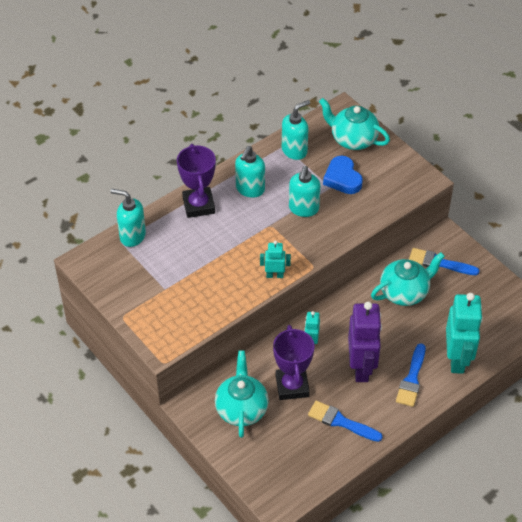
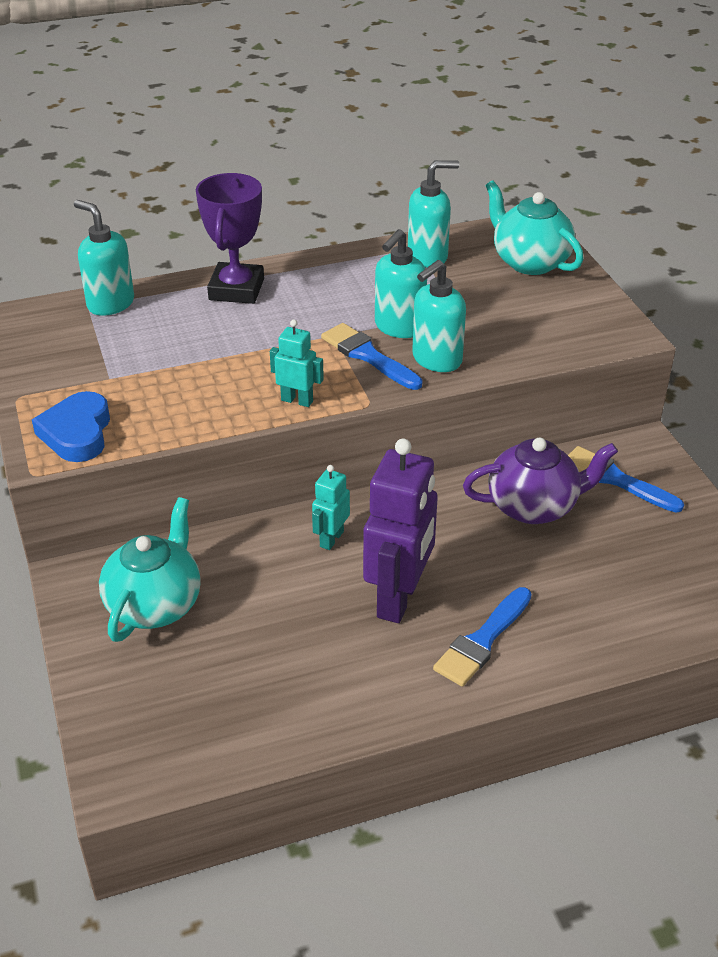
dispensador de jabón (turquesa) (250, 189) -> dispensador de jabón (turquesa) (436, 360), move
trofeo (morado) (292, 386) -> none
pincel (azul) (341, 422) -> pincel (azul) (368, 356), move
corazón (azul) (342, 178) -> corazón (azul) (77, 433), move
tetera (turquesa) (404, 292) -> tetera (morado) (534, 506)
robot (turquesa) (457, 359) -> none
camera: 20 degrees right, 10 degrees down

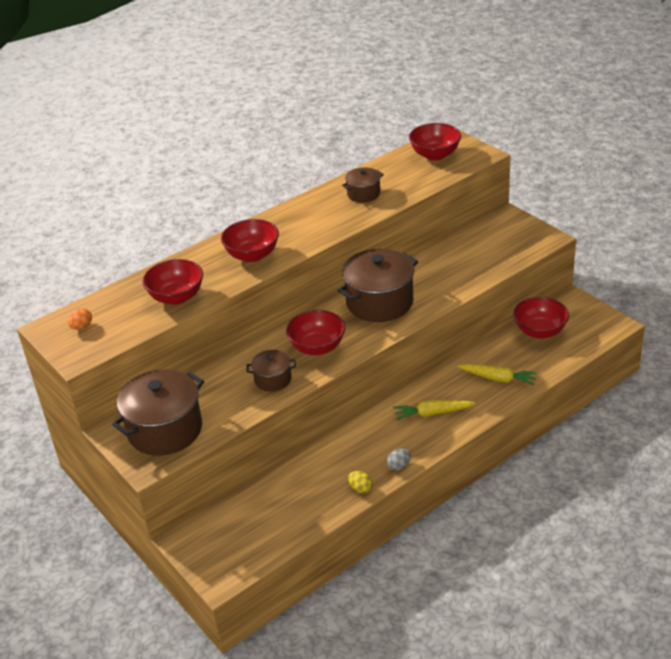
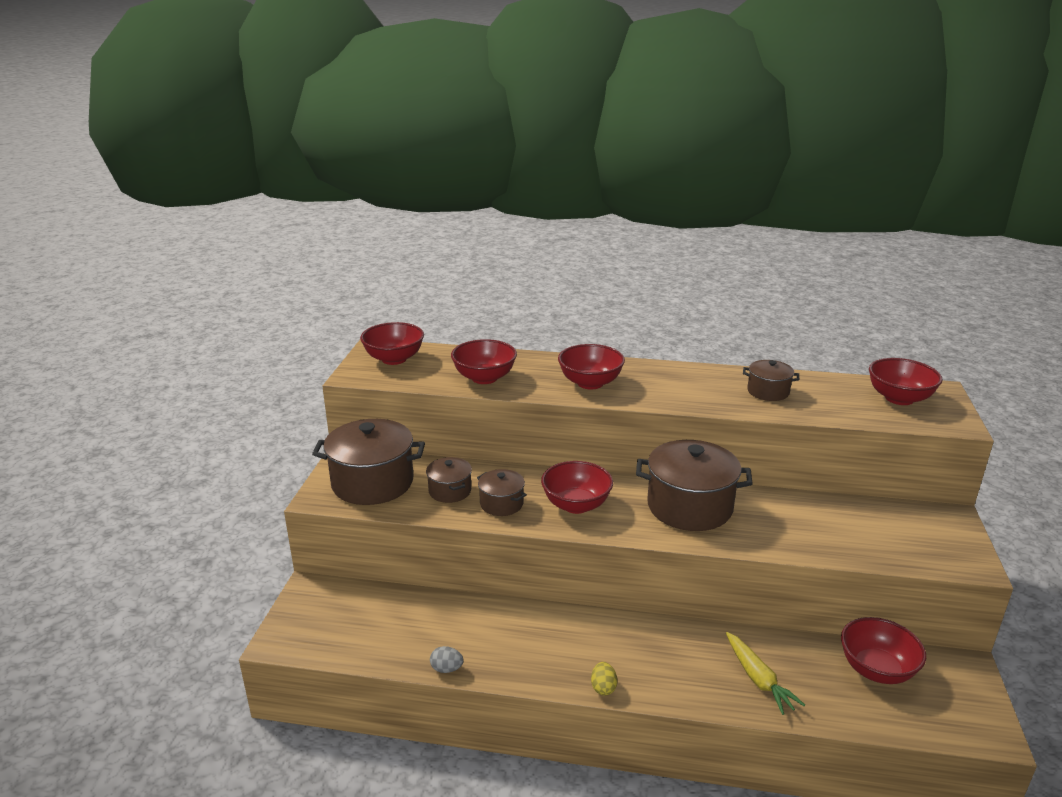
huevo (naranja) (82, 327) -> cuenco (rojo) (394, 359)
huevo (amarillo) (360, 488) -> huevo (amarillo) (603, 688), move
huevo (gris) (399, 466) -> huevo (gris) (446, 669), move
zanahoria (amarillo) (432, 413) -> none
none -> olla (marrón) (450, 491)
camera: 45 degrees right, 10 degrees down

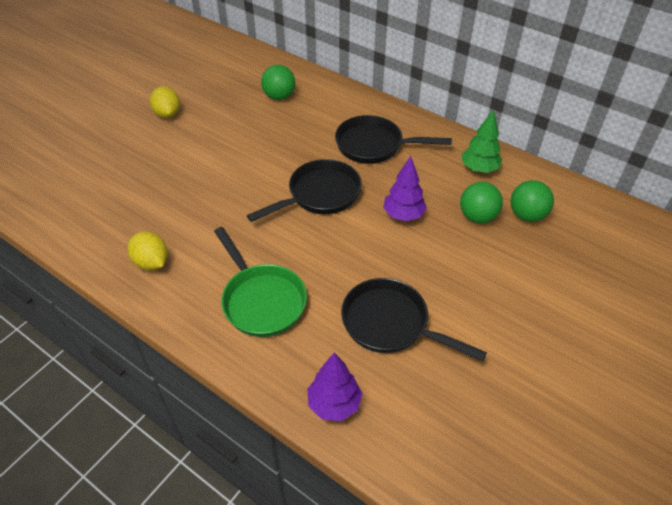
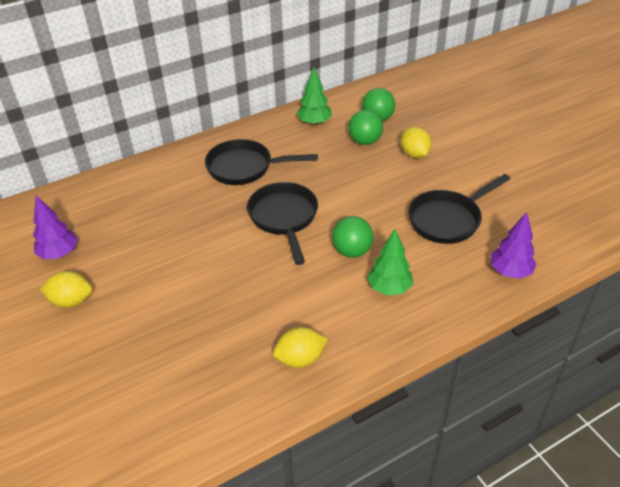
sartén (verde) (262, 300) -> árbol (verde) (389, 288)
pelota (verde) (279, 96) -> pelota (verde) (352, 251), move
sartén (negro) (374, 145) -> sartén (negro) (244, 167), 60 degrees clockwise
árbol (morado) (403, 215) -> árbol (morado) (59, 254), move
none -> limón (amarillo) (414, 154)
camera: 65 degrees left, 5 degrees down

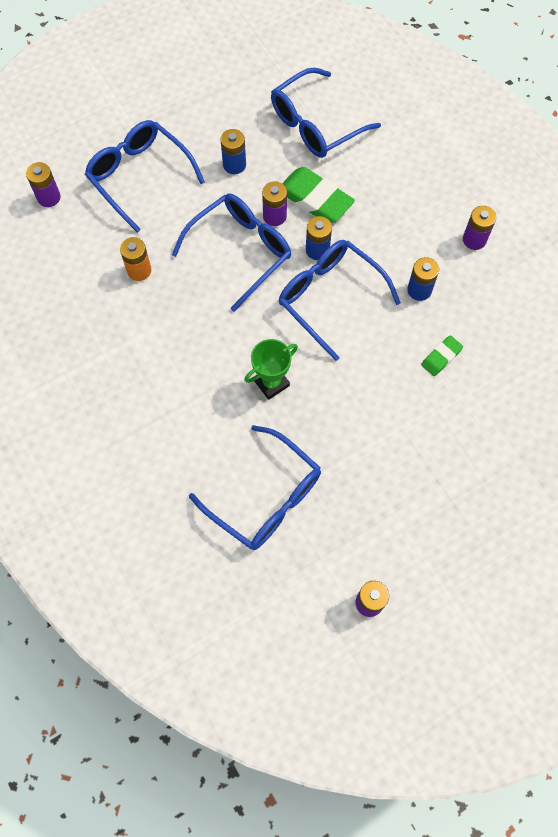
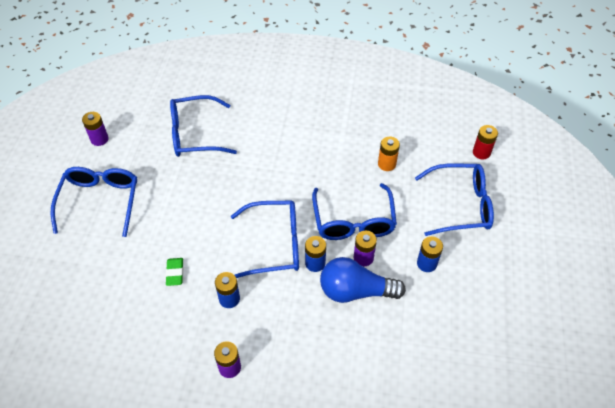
pila (morado) (48, 197) -> pila (rojo) (481, 152)
trofeo (verde) (271, 383) -> none
gafas (azul) (315, 124) -> gafas (azul) (100, 201), move
goma de borrar (verde) (315, 199) -> bombilla (azul) (355, 291)
camera: 130 degrees right, 15 degrees down

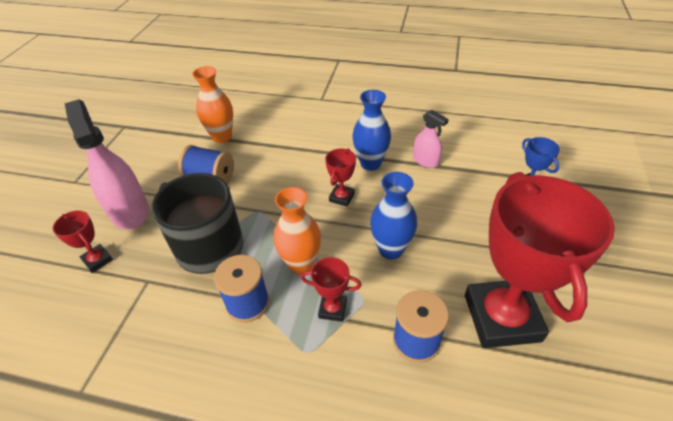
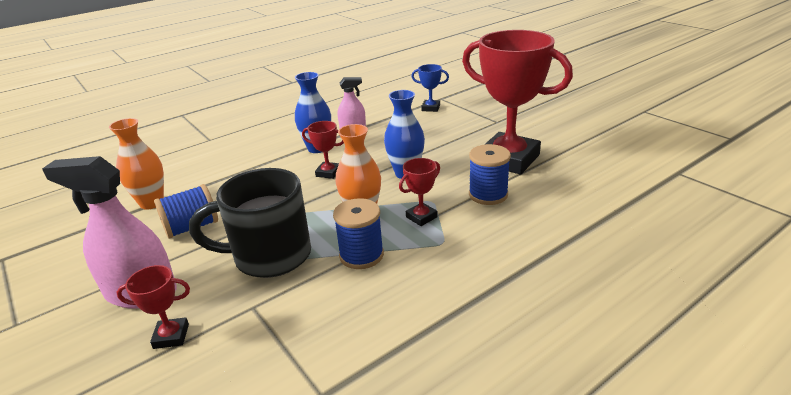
trofeo (rojo) (341, 197) -> trofeo (rojo) (328, 173), 45 degrees counterclockwise
camera: 50 degrees left, 15 degrees down

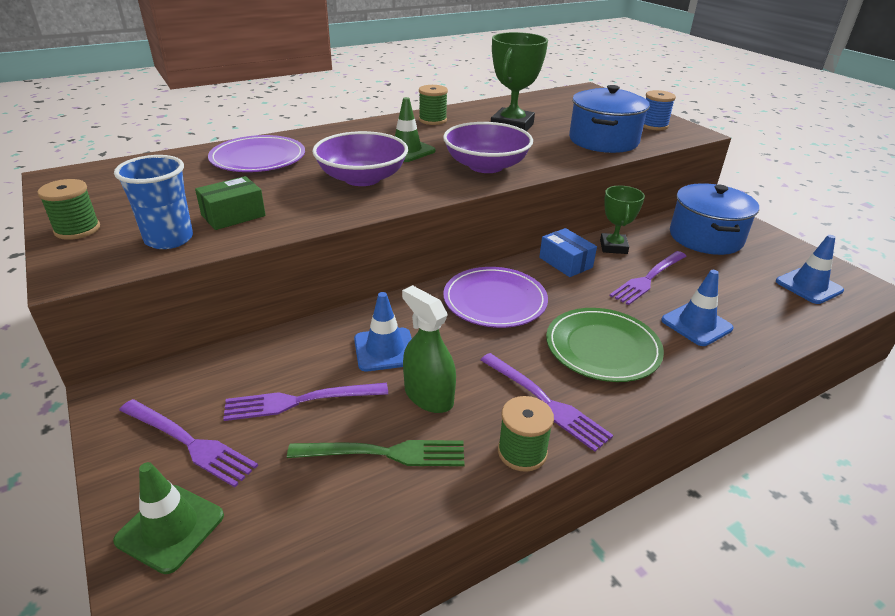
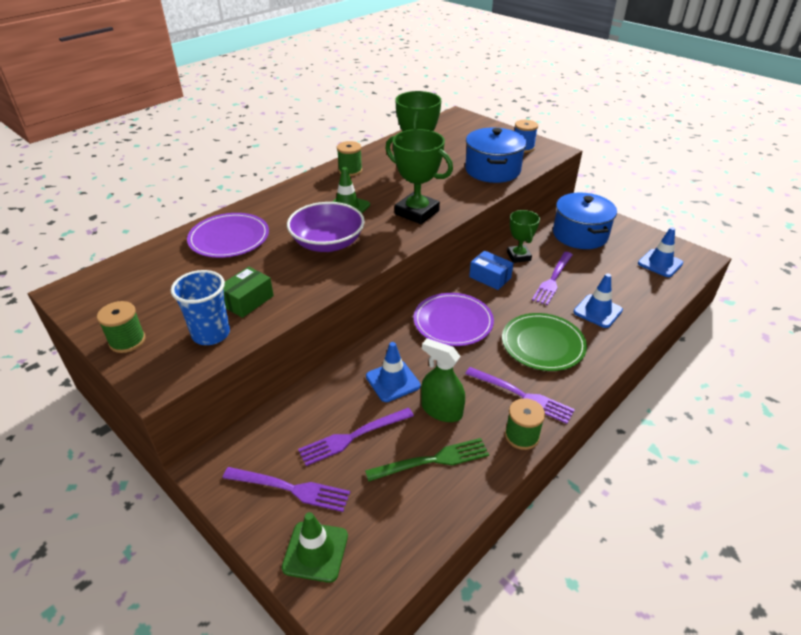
cuenco (morado) (486, 166) -> trofeo (verde) (417, 212)
camera: 15 degrees left, 5 degrees up

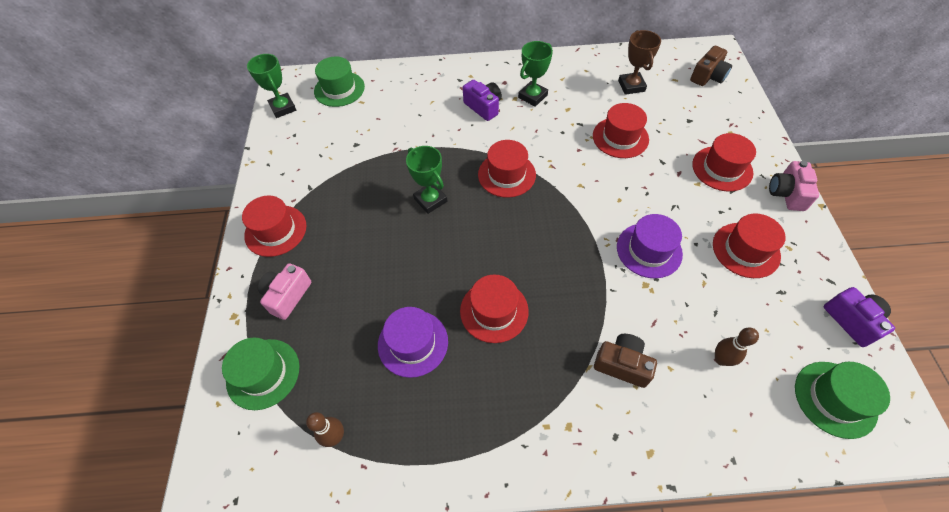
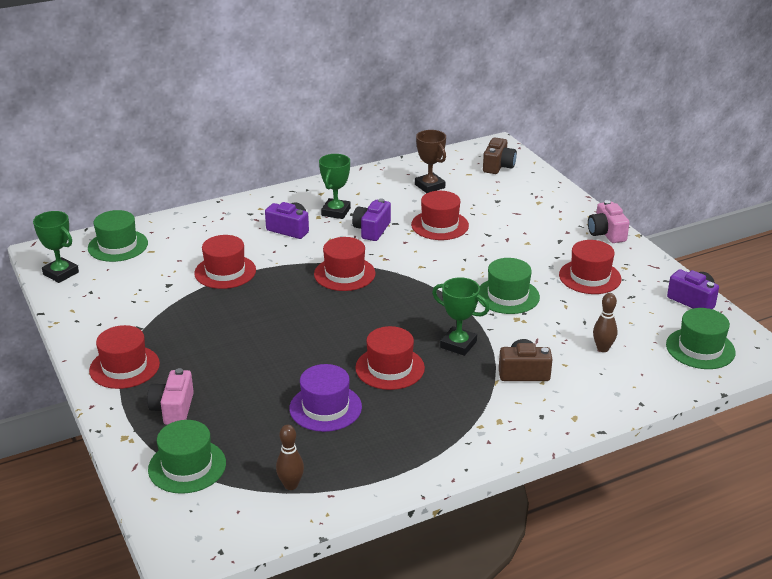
trofeo (verde) (430, 200) -> trofeo (verde) (458, 344), move
sombrero (morado) (649, 250) -> sombrero (verde) (507, 296)
sombrero (rojo) (722, 168) -> sombrero (rojo) (225, 272), move
none -> cámara (morado) (372, 230)
camera: 25 degrees left, 25 degrees down

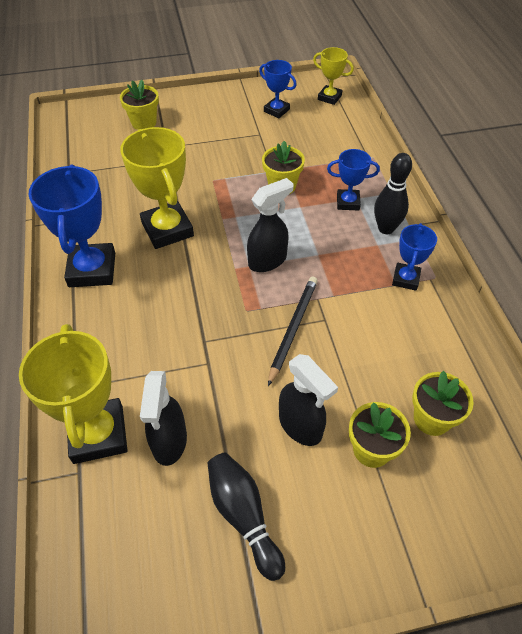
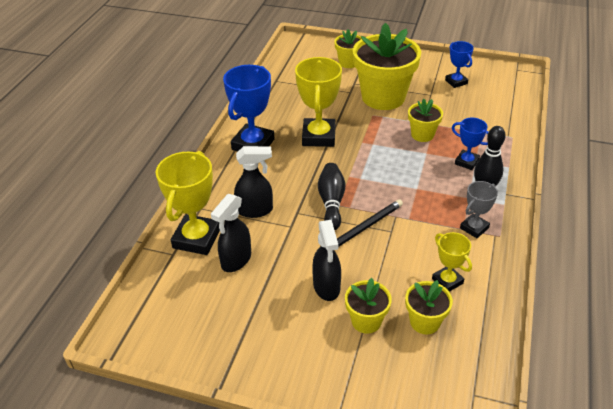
bolo (negro) (243, 516) -> bolo (negro) (331, 202), move
pulverizador (negro) (268, 260) -> pulverizador (negro) (255, 210), move
trofeo (amarillo) (329, 97) -> trofeo (amarillo) (447, 281), move
trofeo (azul) (405, 279) -> trofeo (gris) (474, 228)
none -> maceta (amarillo) (383, 97)
camera: 30 degrees right, 10 degrees down

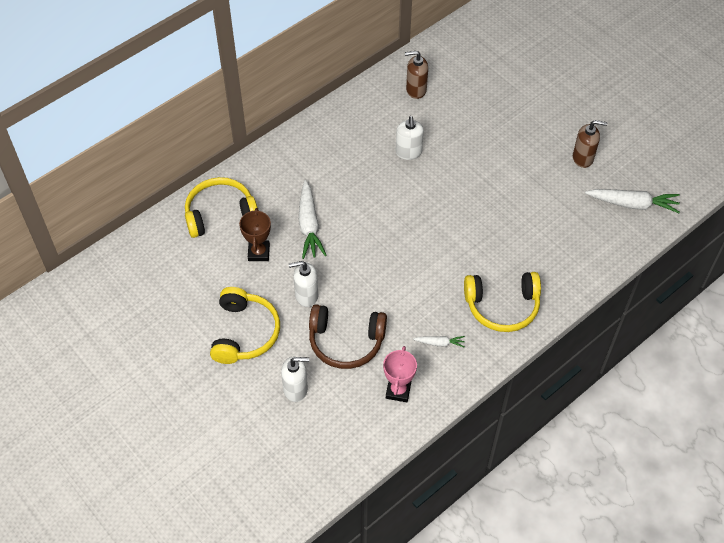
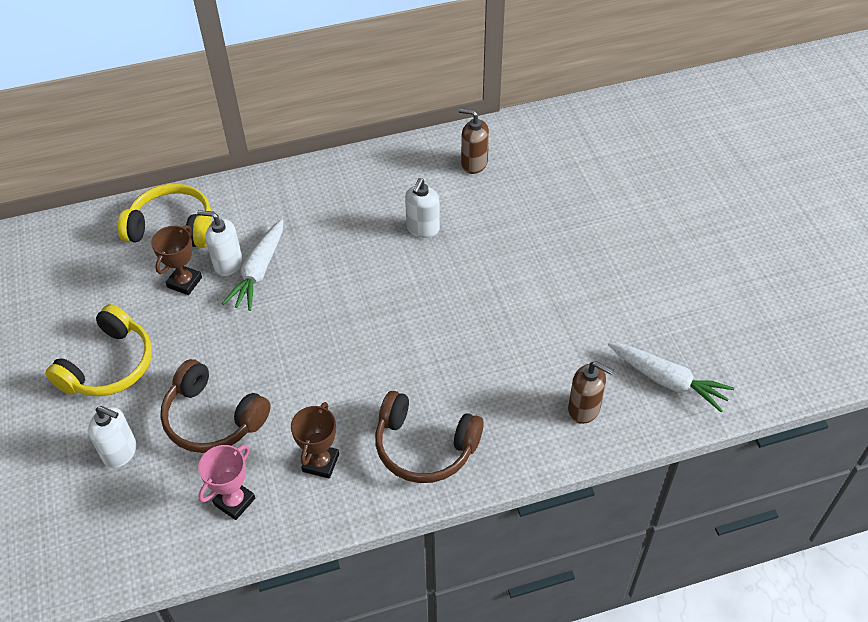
dispensador de jabón (blanco) (306, 295) -> dispensador de jabón (blanco) (228, 264), move
zanahoria (blanco) (440, 343) -> trofeo (marrón) (320, 463)
auriculares (amarillo) (502, 306) -> auriculares (marrón) (424, 447)
dispensador de jabón (marrón) (583, 158) -> dispensador de jabón (marrón) (584, 409), move
camera: 25 degrees right, 5 degrees down

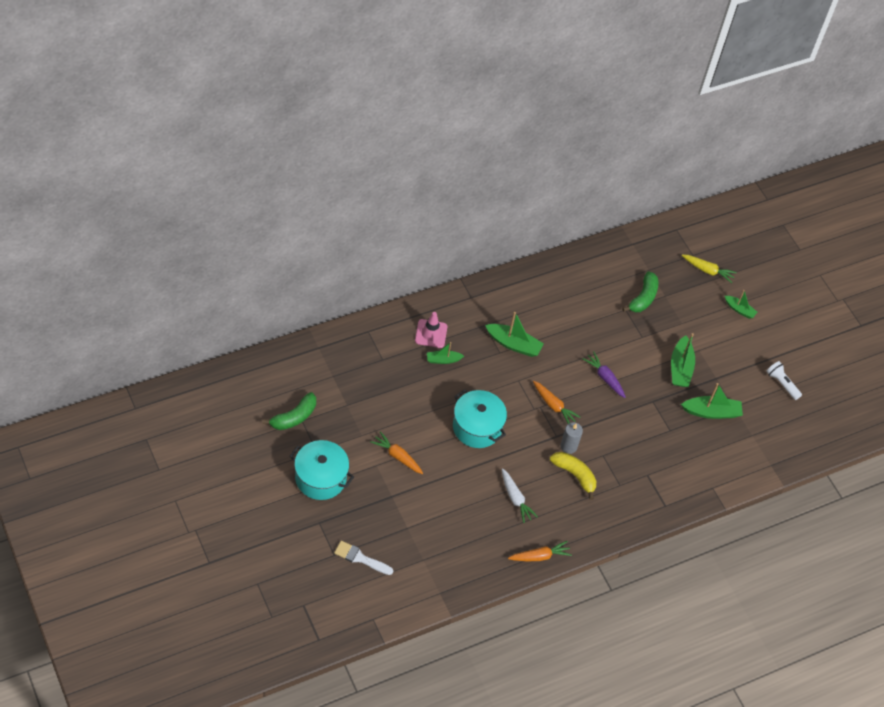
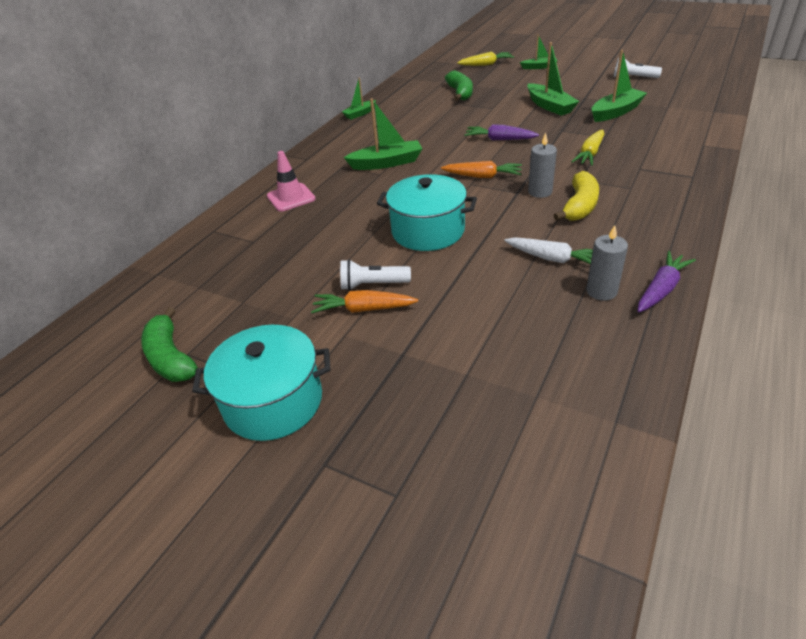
plátano (verde) (294, 417) -> plátano (verde) (171, 357), 135 degrees clockwise
pincel (blanco) (360, 558) -> none
barco (verde) (443, 360) -> barco (verde) (360, 114), move
zanahoria (naranja) (540, 556) -> zanahoria (morado) (661, 289)
plátano (amarillo) (574, 475) -> plátano (amarillo) (579, 206), 105 degrees clockwise
none -> lámpara de mano (blanco) (372, 285)
none -> zanahoria (amarillo) (589, 154)
none -> vela (gris) (601, 291)
camera: 25 degrees left, 15 degrees down

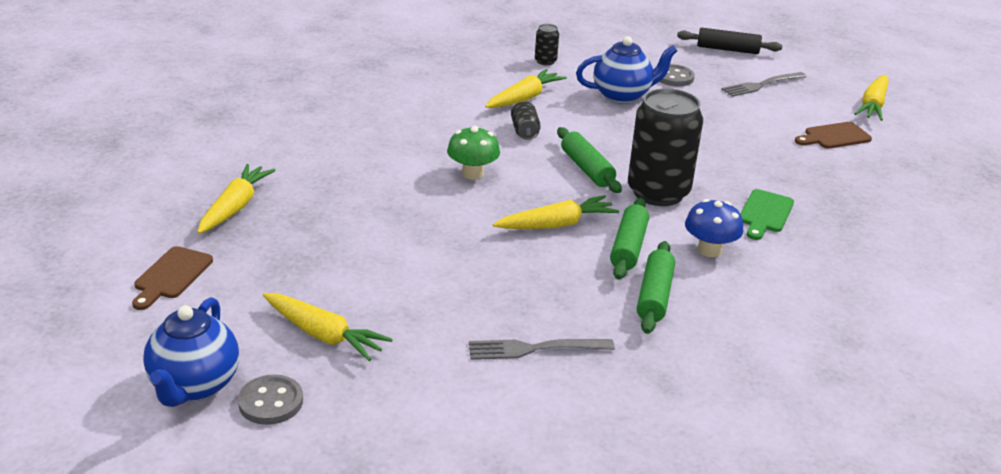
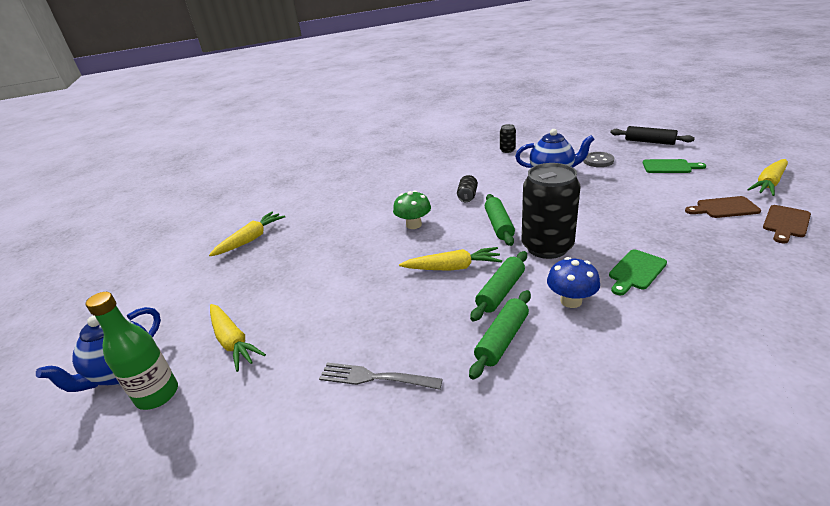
tabla de cortar (marrón) (171, 276) -> tabla de cortar (marrón) (785, 223), move
botón (gris) (271, 402) -> botella (verde) (157, 395)
zanahoria (amarillo) (524, 98) -> none
tenedor (gris) (762, 85) -> tabla de cortar (verde) (669, 167)
camera: 25 degrees right, 0 degrees up

